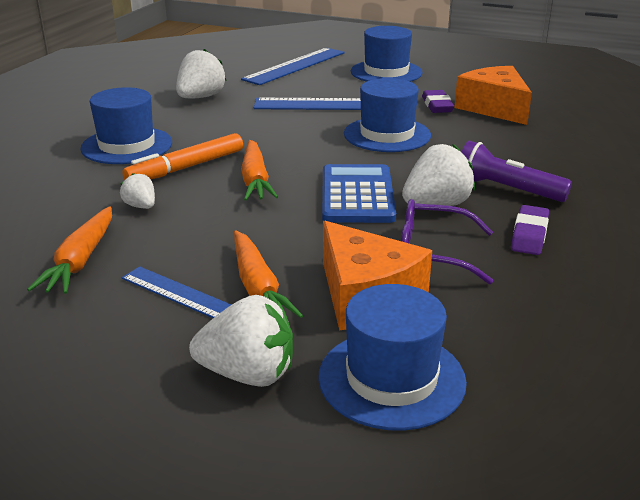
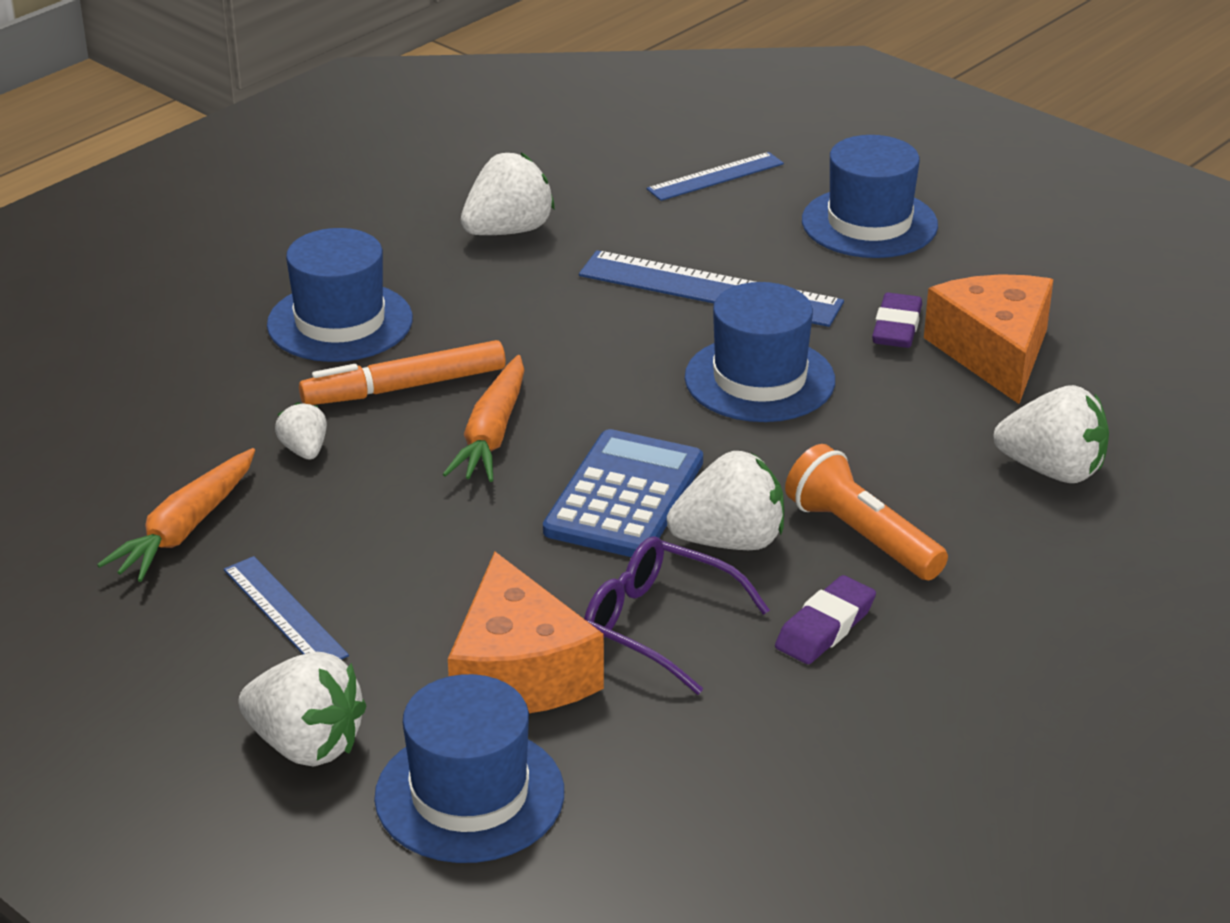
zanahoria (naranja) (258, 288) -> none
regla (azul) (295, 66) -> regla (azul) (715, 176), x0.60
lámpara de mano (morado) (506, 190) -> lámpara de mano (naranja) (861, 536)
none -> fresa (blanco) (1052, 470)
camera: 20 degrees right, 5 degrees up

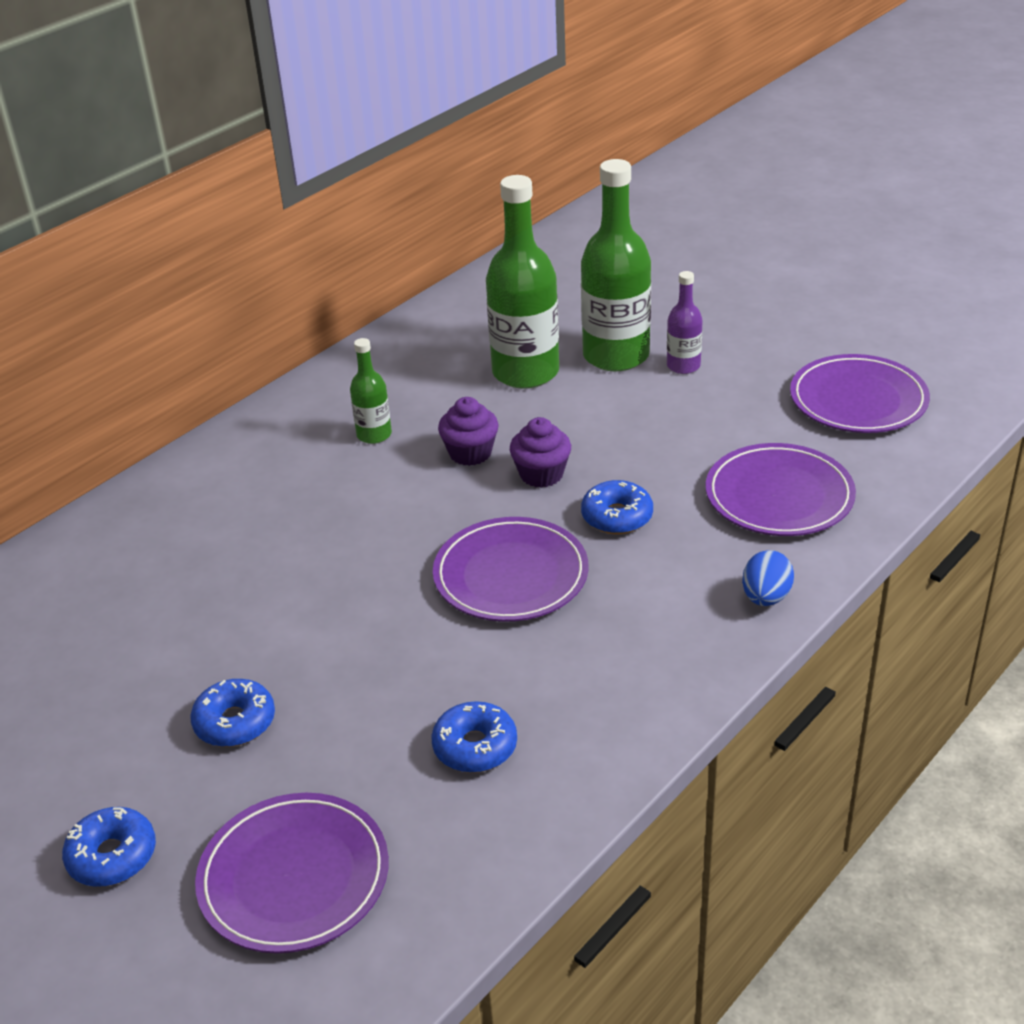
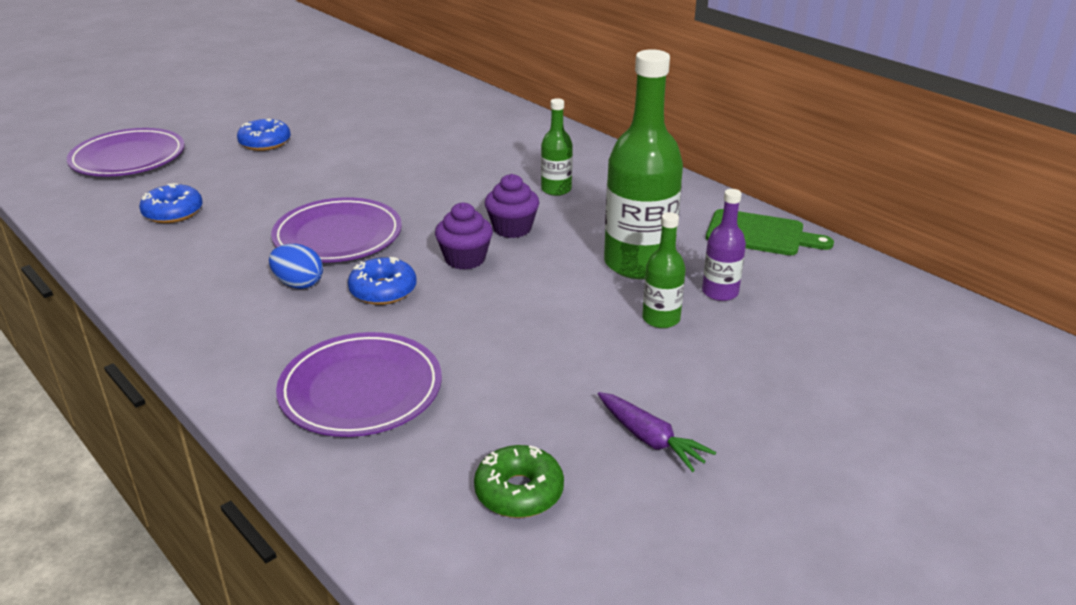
rosquilla (azul) (112, 856) -> none
botella (verde) (616, 356) -> botella (verde) (661, 319), x0.50
botella (morado) (683, 366) -> botella (morado) (720, 292), move
huevo (azul) (765, 597) -> huevo (azul) (298, 284), move
plato (morado) (858, 400) -> rosquilla (verde) (519, 492)
none -> zanahoria (morado) (650, 439)
none -> tabla de cortar (verde) (760, 234)
camera: 95 degrees right, 5 degrees down

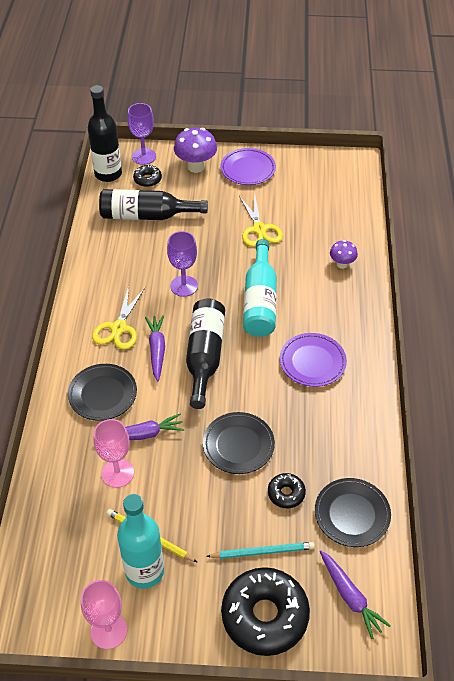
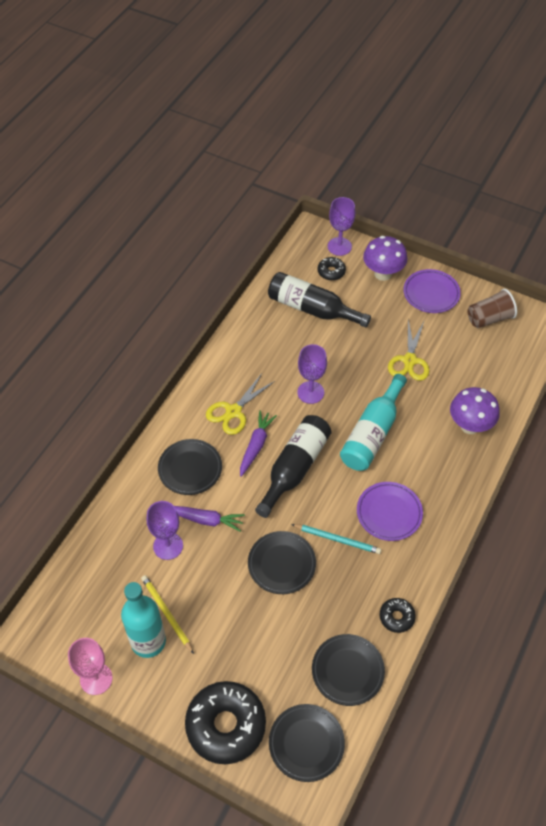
botella (negro) (108, 174) -> none
copa (rosa) (117, 473) -> copa (morado) (168, 546)
lápiz (turquesa) (262, 552) -> lápiz (turquesa) (337, 539), move
rosquilla (negro) (286, 493) -> rosquilla (negro) (396, 617), move
zanahoria (morado) (350, 597) -> plato (negro) (306, 743)
seta (morado) (342, 264) -> seta (morado) (470, 426), x1.71
none -> vaso (marrón) (489, 318)
camera: 25 degrees right, 5 degrees up

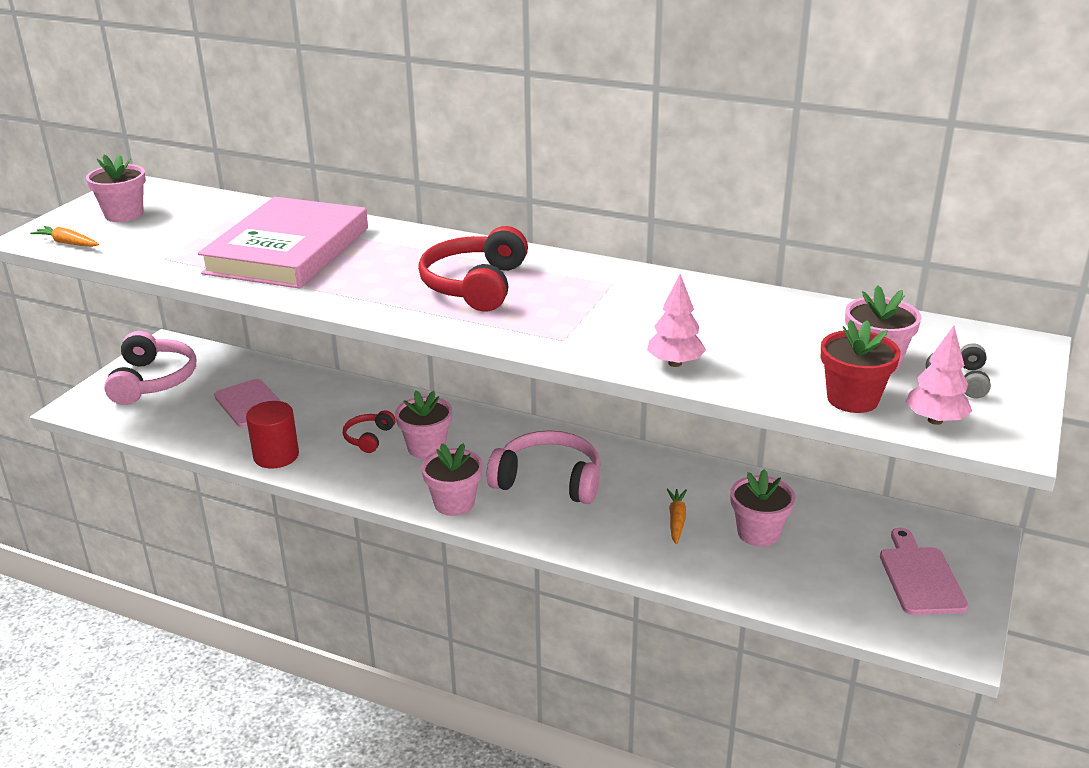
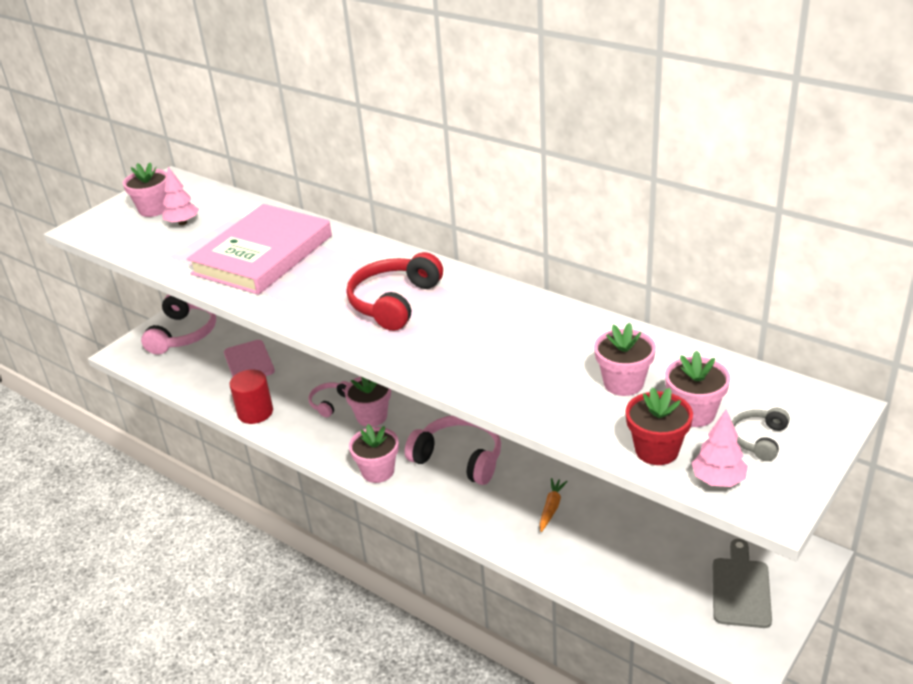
zanahoria (naranja) (67, 243) -> none
auriculares (rojo) (368, 438) -> auriculares (rosa) (329, 403)
árbol (rosa) (675, 363) -> árbol (rosa) (182, 223), move
maceta (rosa) (758, 533) -> maceta (rosa) (623, 383), move
tabla de cortar (rosa) (920, 577) -> tabla de cortar (gris) (741, 588)
camera: 15 degrees right, 5 degrees up

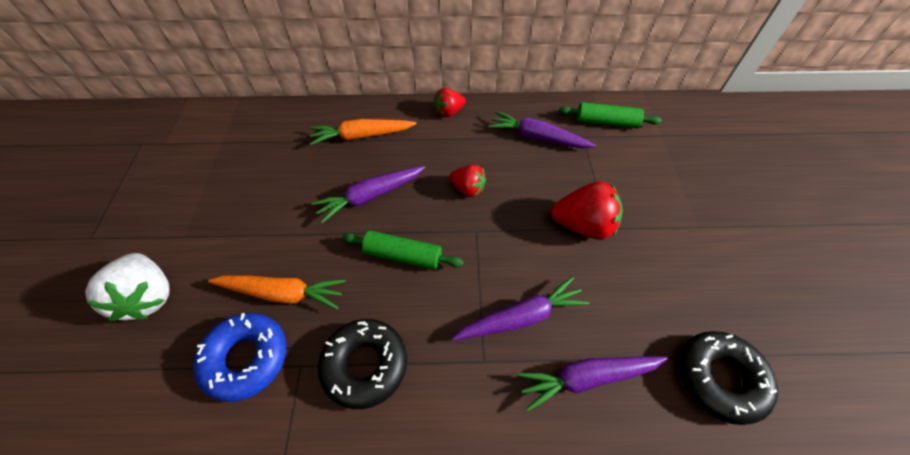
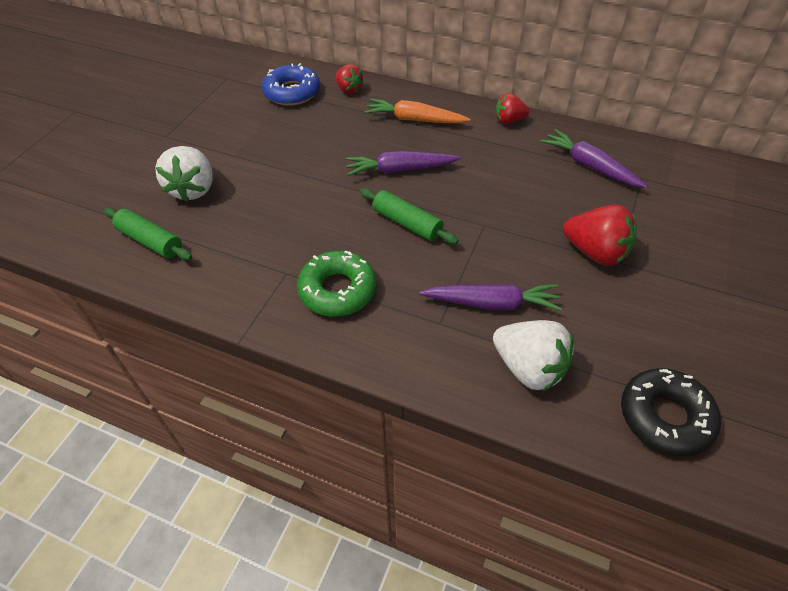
rosquilla (azul) (246, 358) -> rosquilla (azul) (292, 92), move
zanahoria (naranja) (283, 293) -> none
rosquilla (negro) (365, 365) -> rosquilla (verde) (337, 290)
fresa (rojo) (468, 189) -> fresa (rojo) (349, 89), move
zanahoria (morado) (587, 378) -> fresa (blanco) (529, 368)
rodillo (verde) (606, 122) -> rodillo (verde) (150, 241), move
camera: 25 degrees right, 5 degrees down

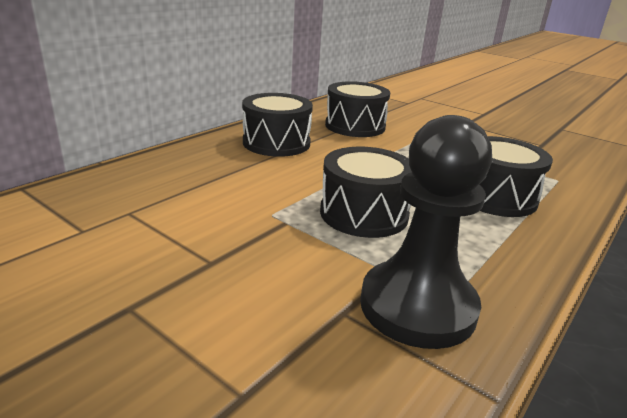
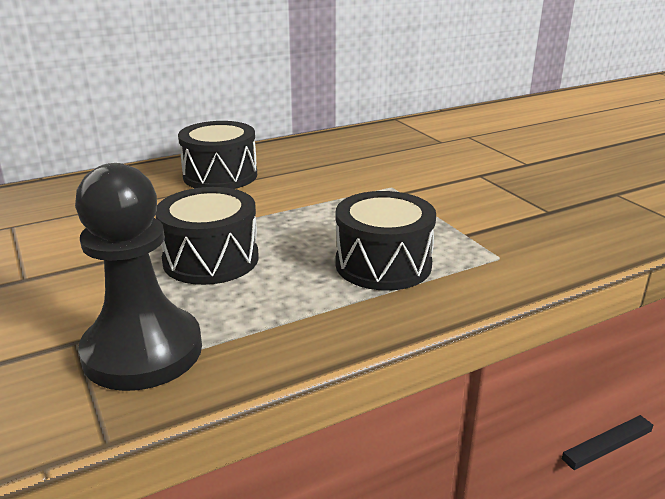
tambor (negro) (355, 126) -> none
camera: 25 degrees right, 0 degrees up

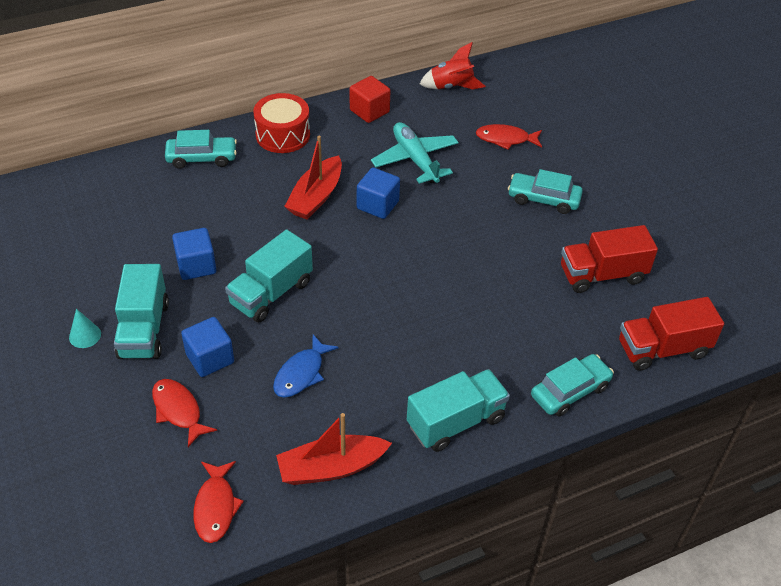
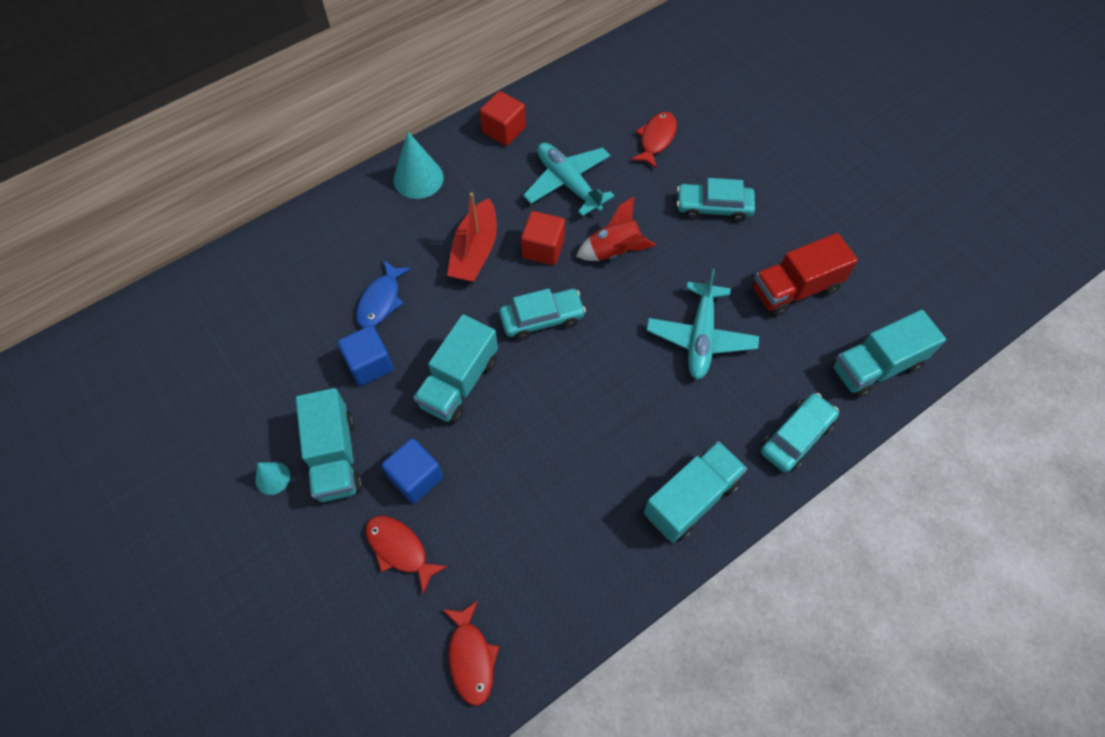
coche (turquesa) (202, 158) -> coche (turquesa) (542, 319), move
tambor (rojo) (283, 135) -> cono (turquesa) (418, 178)
pez (azul) (301, 373) -> pez (azul) (381, 301), move
barco (rojo) (331, 468) -> none
cubo (azul) (377, 205) -> cubo (rojo) (543, 248)
cohete (rojo) (451, 86) -> cohete (rojo) (614, 251), move
pez (rojo) (505, 139) -> pez (rojo) (656, 139), 120 degrees clockwise
camión (rojo) (662, 349) -> camión (turquesa) (875, 366)
none -> avión (turquesa) (701, 337)
camera: 10 degrees left, 15 degrees up

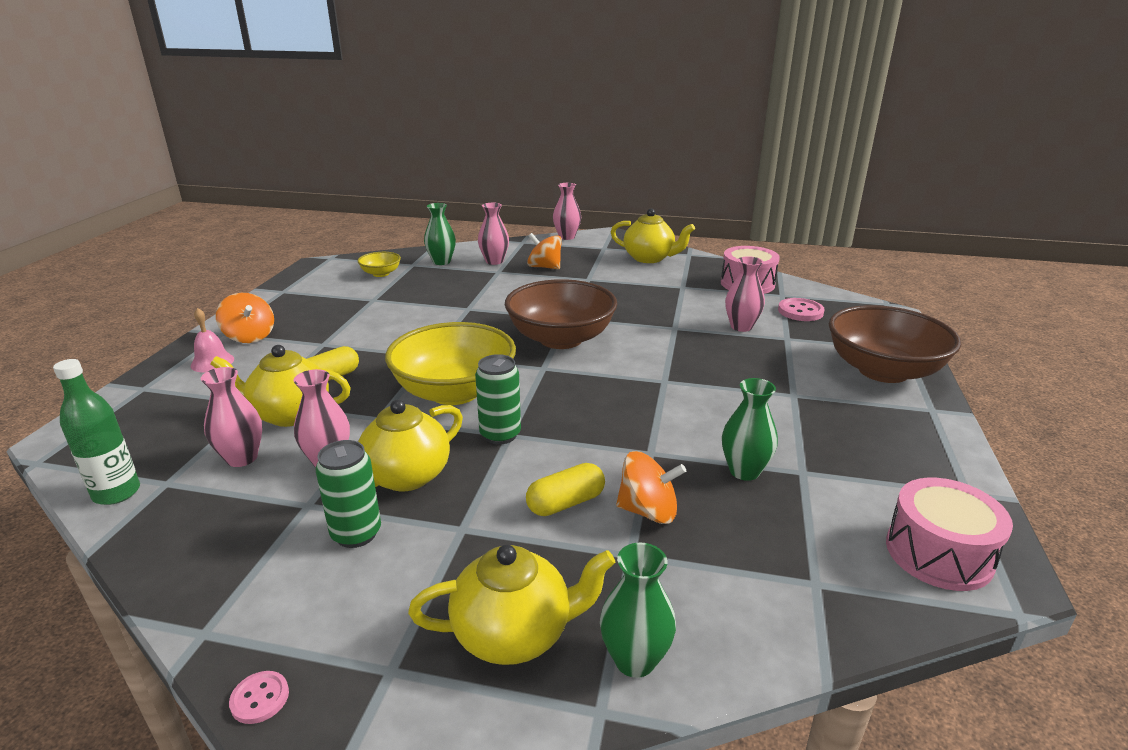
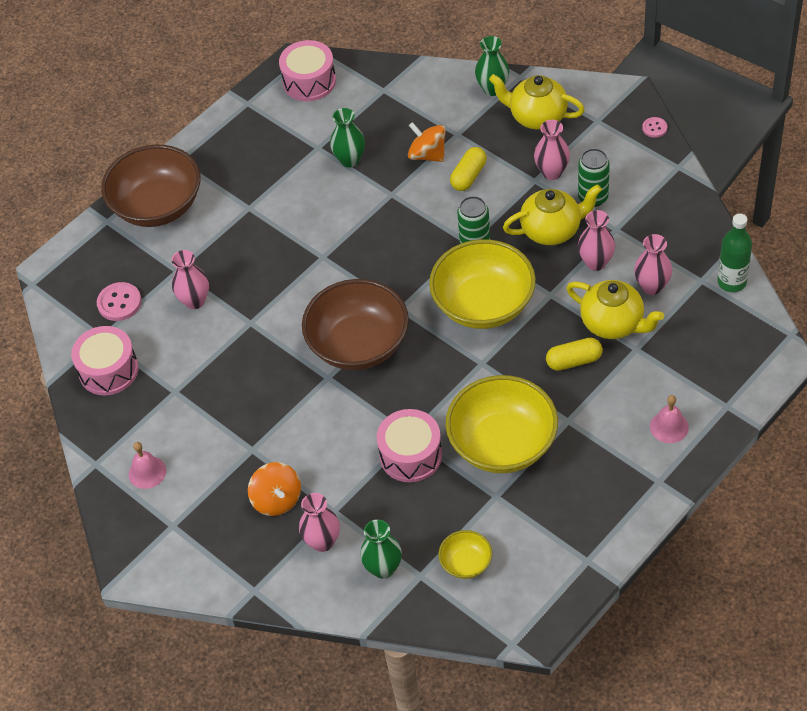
peonza (naranja) (250, 336) -> none
cápsula (amarillo) (566, 503) -> cápsula (amarillo) (468, 176), 60 degrees counterclockwise
florero (rosa) (567, 237) -> florero (rosa) (552, 172), move
tetera (amarillo) (649, 258) -> campana (rosa) (147, 472)
none -> tambor (rosa) (411, 455)
none -> cuenco (amarillo) (502, 444)
camera: 145 degrees left, 25 degrees up

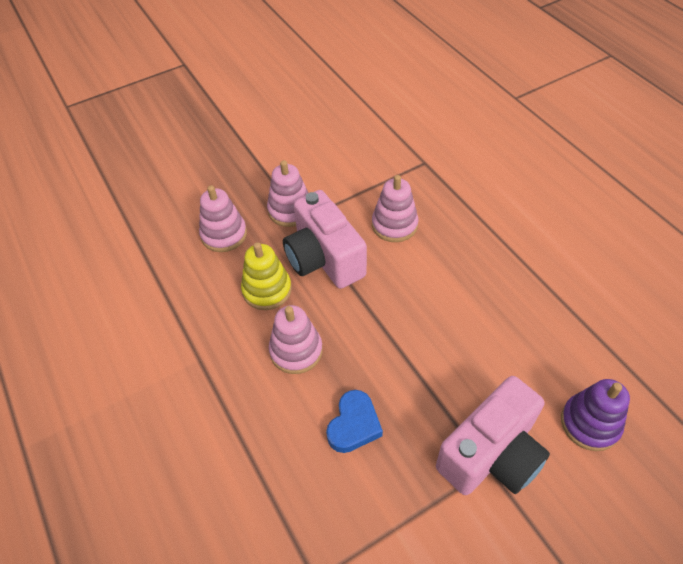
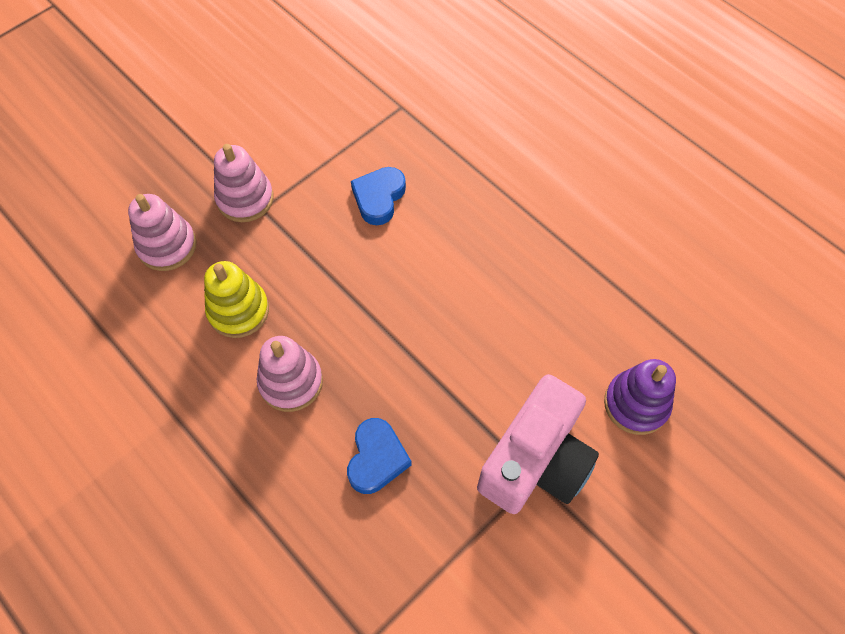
cámara (rosa) (324, 259) -> none
juguete apilable (rosa) (394, 225) -> corazón (azul) (379, 198)
camera: 15 degrees left, 10 degrees up

